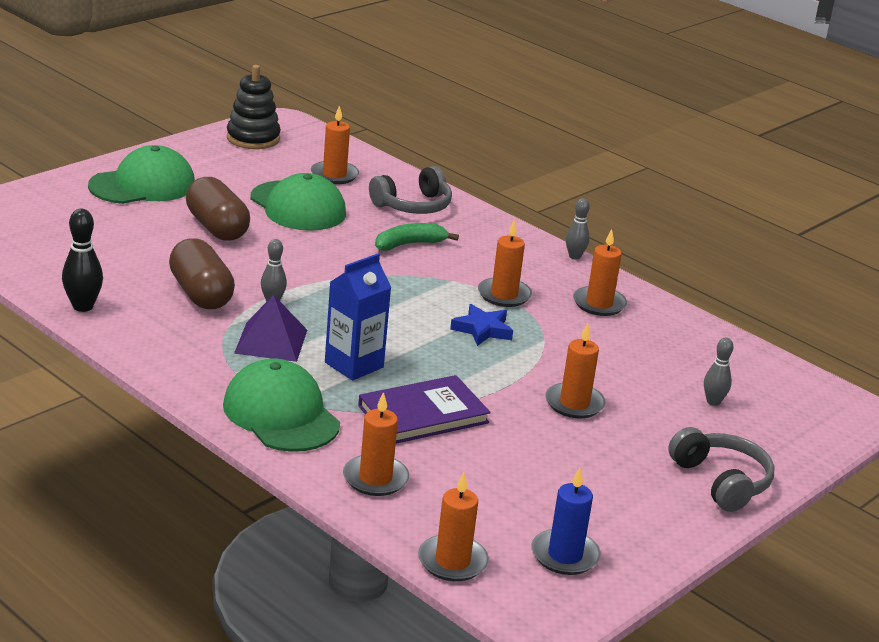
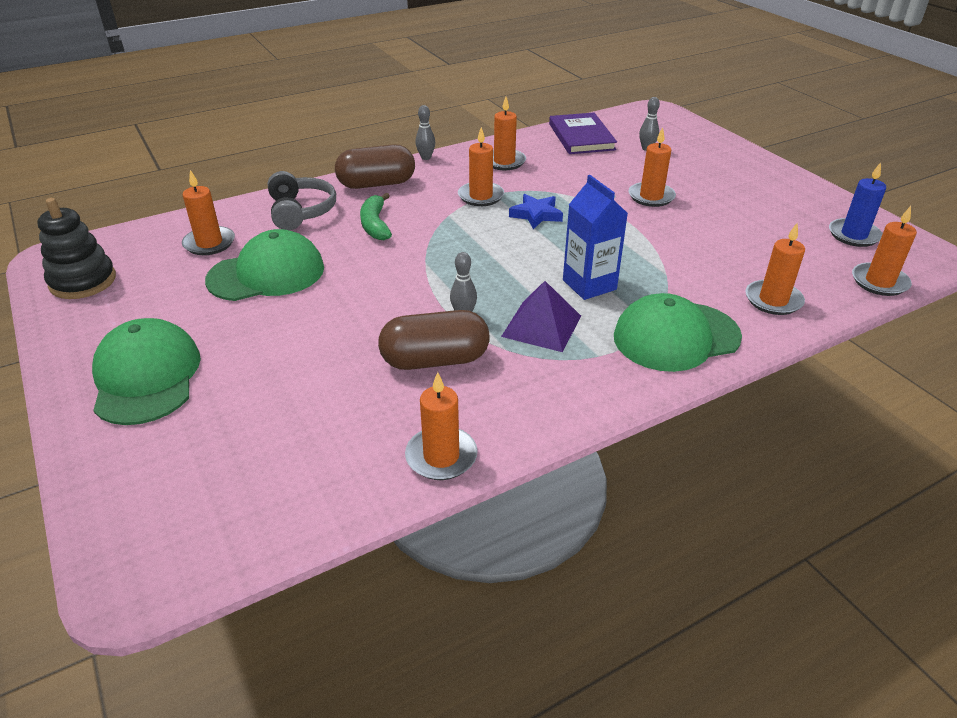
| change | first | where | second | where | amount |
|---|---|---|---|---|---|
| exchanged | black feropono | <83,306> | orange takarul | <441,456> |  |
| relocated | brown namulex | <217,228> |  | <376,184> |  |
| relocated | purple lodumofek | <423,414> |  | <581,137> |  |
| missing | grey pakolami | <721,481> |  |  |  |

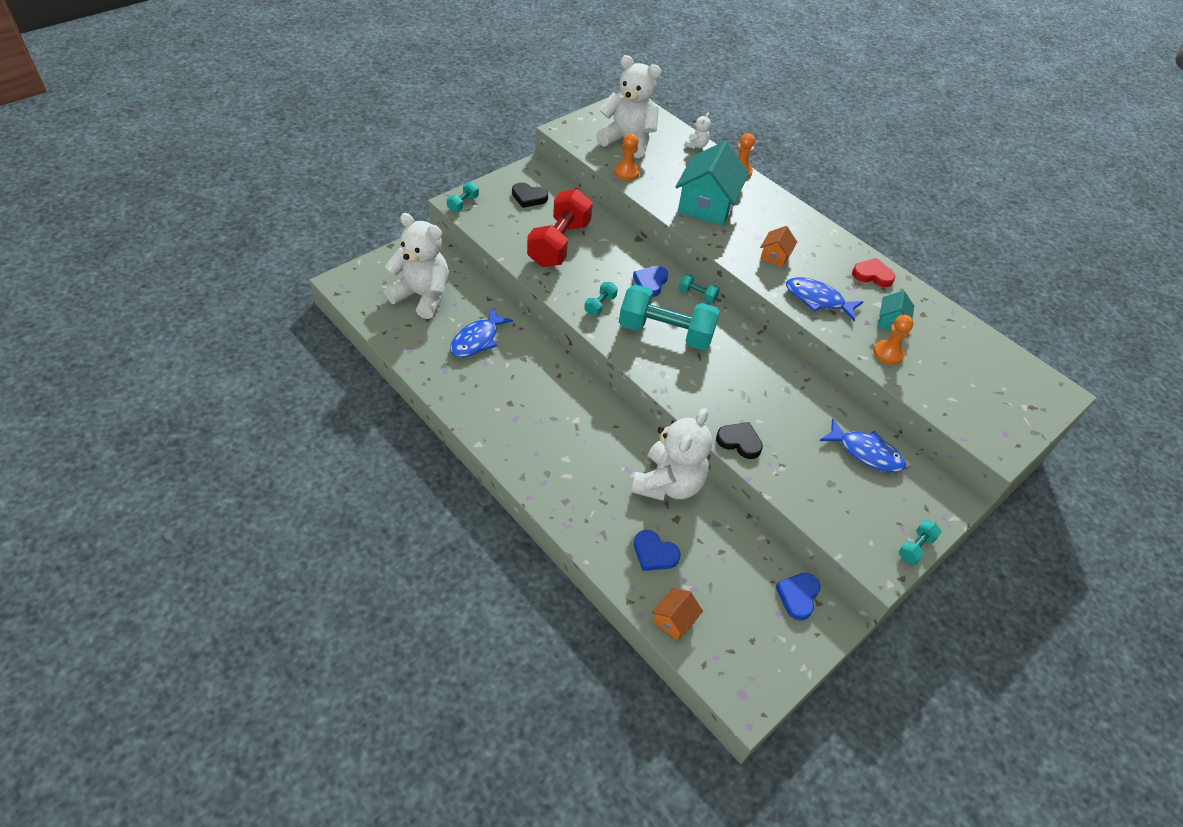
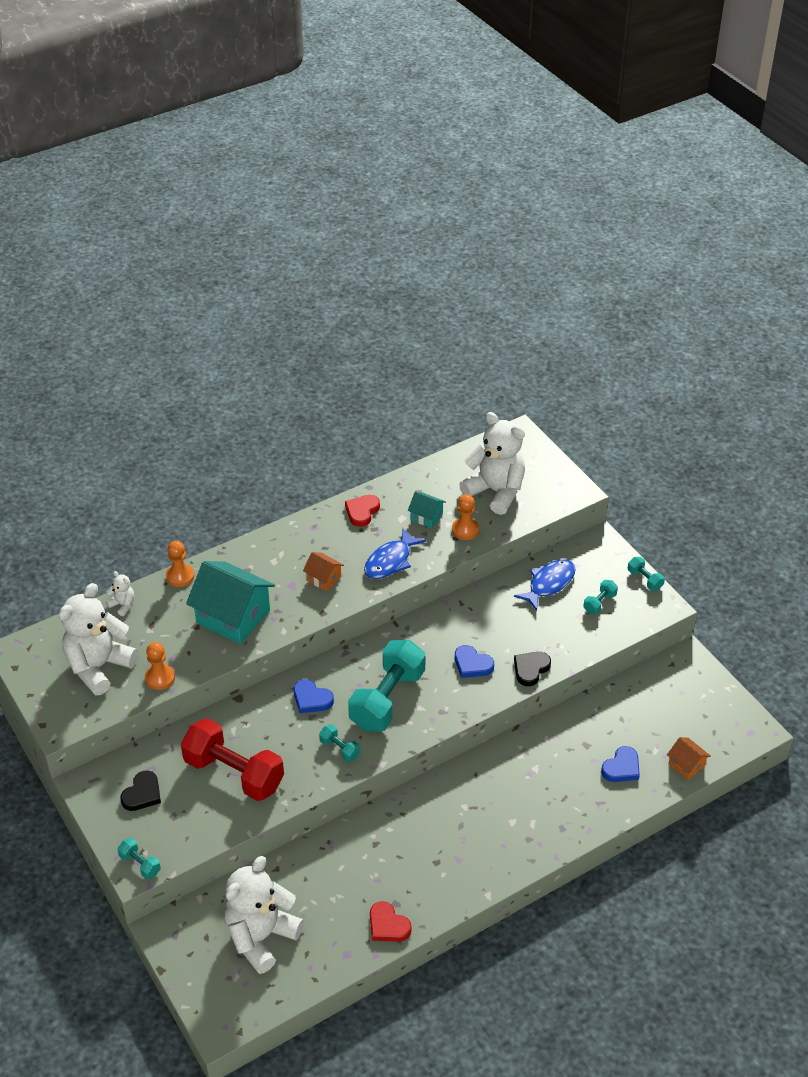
| change | first | where | second | where | amount |
|---|---|---|---|---|---|
| missing | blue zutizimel | <477,340> |  |  |  |
| relocated | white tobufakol | <668,484> |  | <495,491> |  |
| relocated | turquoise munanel | <697,295> |  | <599,603> |  |
| relocated | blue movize | <798,596> |  | <472,664> |  |
| appeared |  |  | red movize | <388,925> |  |

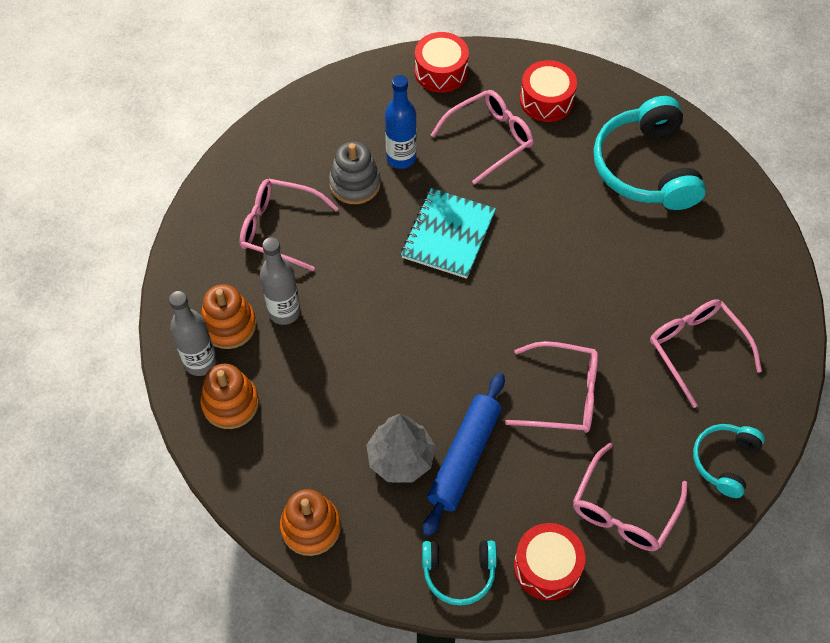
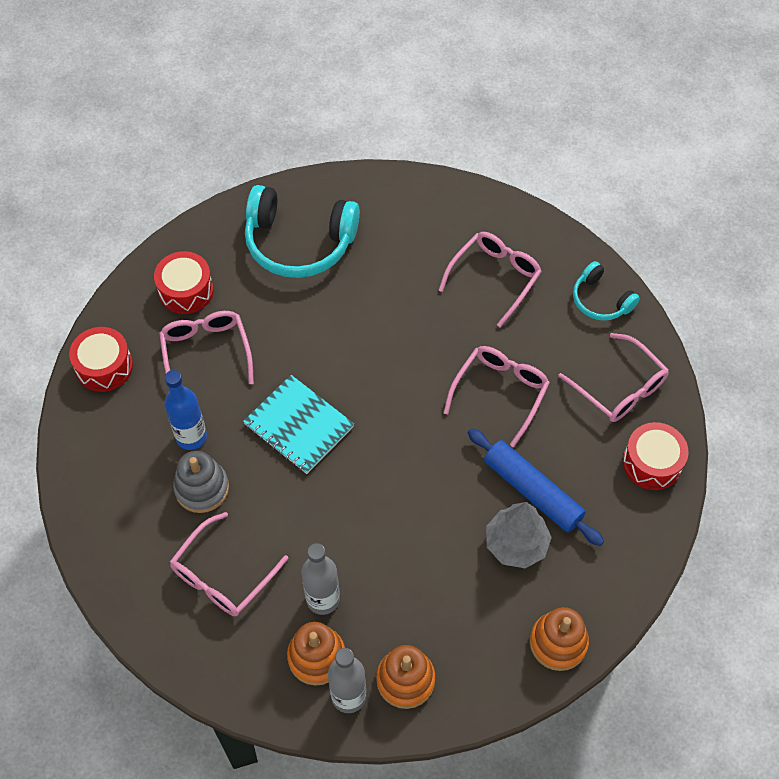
| change | first | where | second | where | amount |
|---|---|---|---|---|---|
| missing | turquoise pakolami | <459,572> |  |  |  |
| spun | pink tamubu | <696,349> |  | <494,278> | 135 degrees clockwise |

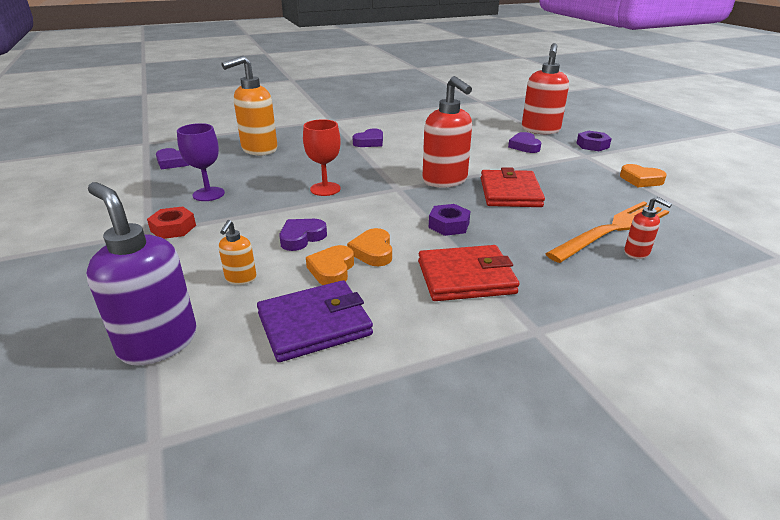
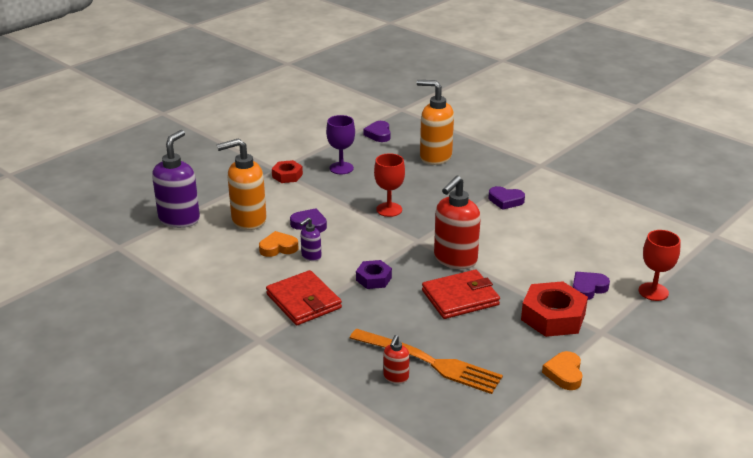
| change | first | where | second | where | amount |
|---|---|---|---|---|---|
| size | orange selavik | <241,279> |  | <248,220> | x2.08 |
| missing | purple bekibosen | <314,324> |  |  |  |
| exchanged | orange movize | <373,252> | purple selavik | <311,256> |  |
| exchanged | red selavik | <540,130> | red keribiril | <653,292> |  |
| missing | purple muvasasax | <592,145> |  |  |  |
| appeared |  |  | red muvasasax | <553,316> |  |

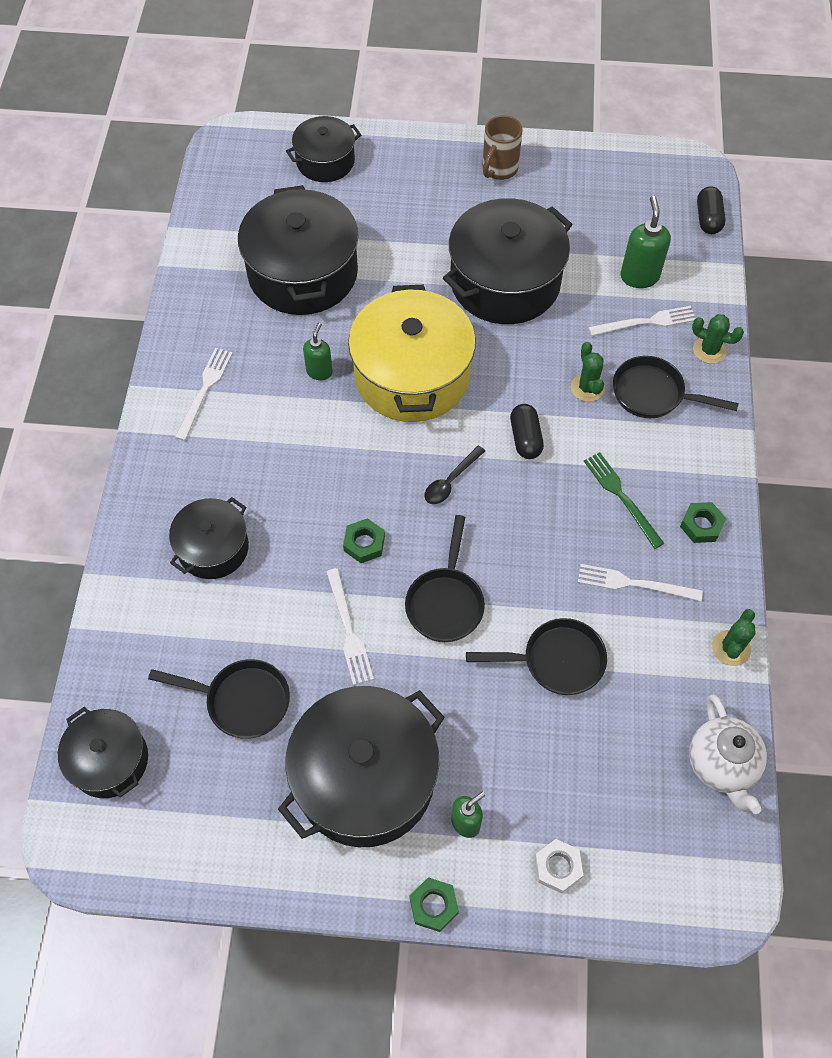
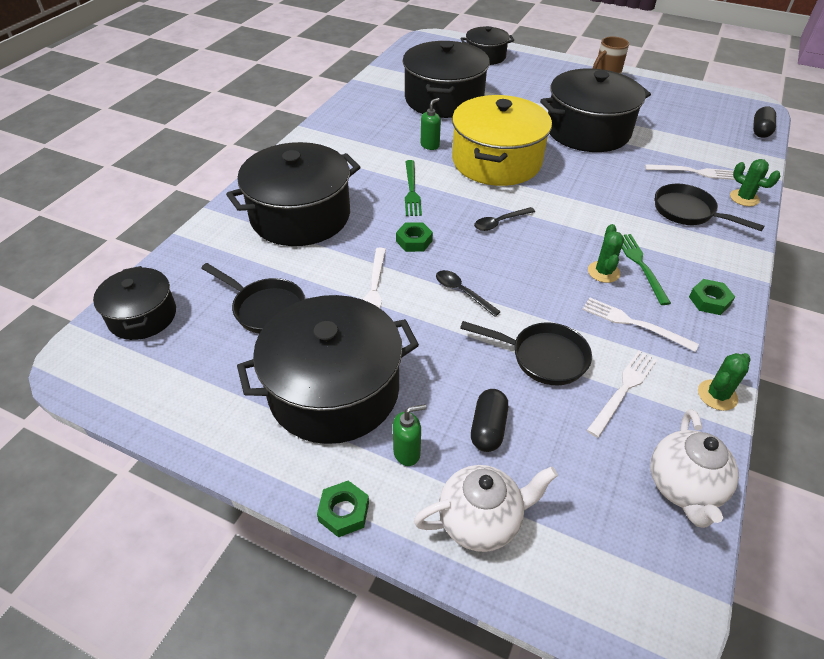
| change | first | where | second | where | amount |
|---|---|---|---|---|---|
| size | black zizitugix | <213,548> |  | <300,216> | x1.76 |
| relocated | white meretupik | <204,390> |  | <623,390> |  |
| exchanged | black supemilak | <445,602> | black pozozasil | <462,292> |  |
| relocated | black namulex | <525,438> |  | <488,428> |  |
| exchanged | white muvasasax | <557,867> | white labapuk | <480,521> |  |
| relocated | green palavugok | <587,388> |  | <603,272> |  |
| missing | green selavik | <639,276> |  |  |  |
| appeared |  |  | green meretupik | <411,190> |  |

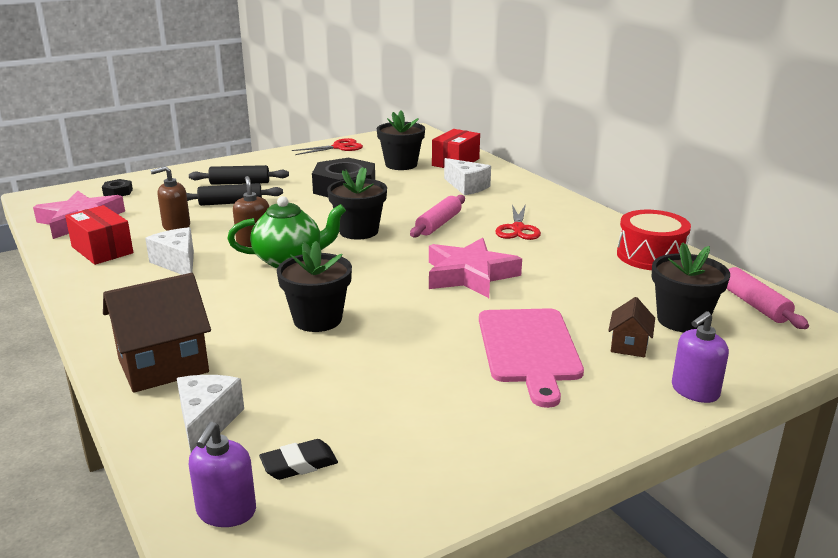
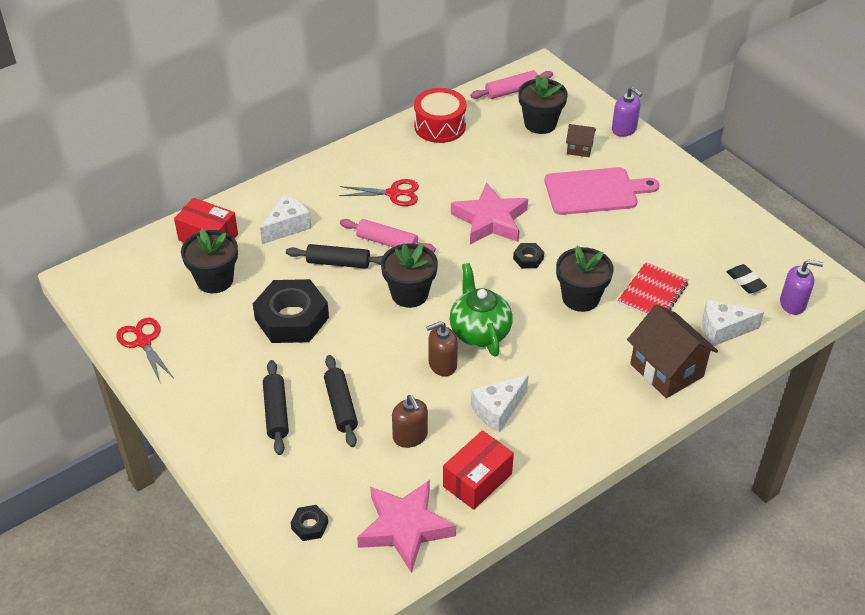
| change | first | where | second | where | amount |
|---|---|---|---|---|---|
| appeared |  |  | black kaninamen | <338,263> |  |
| appeared |  |  | black muvasasax | <528,258> |  |
| appeared |  |  | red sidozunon | <653,293> |  |

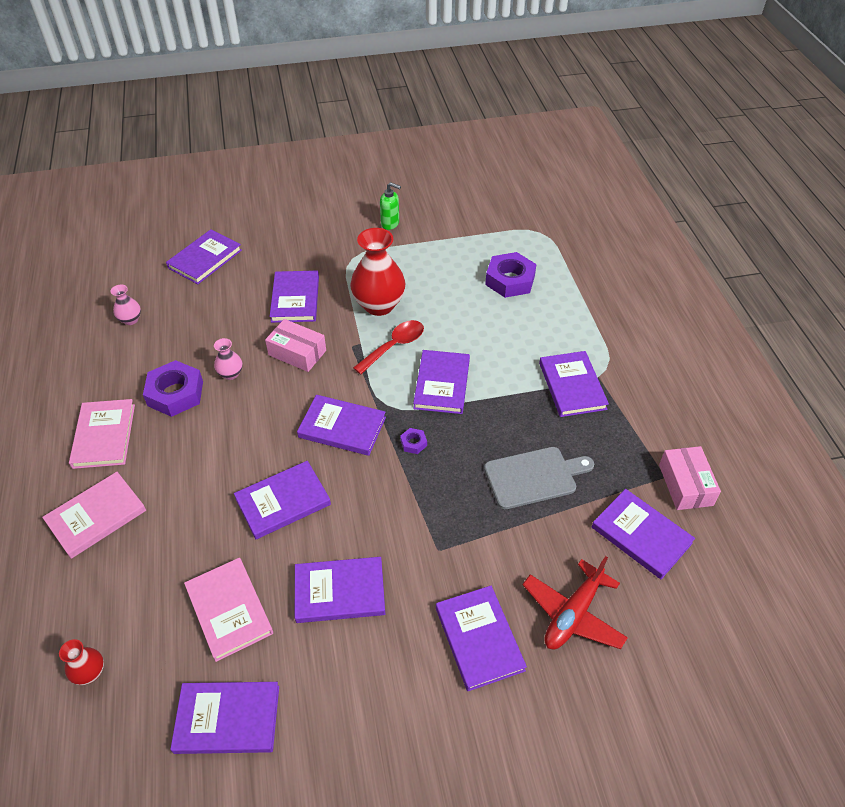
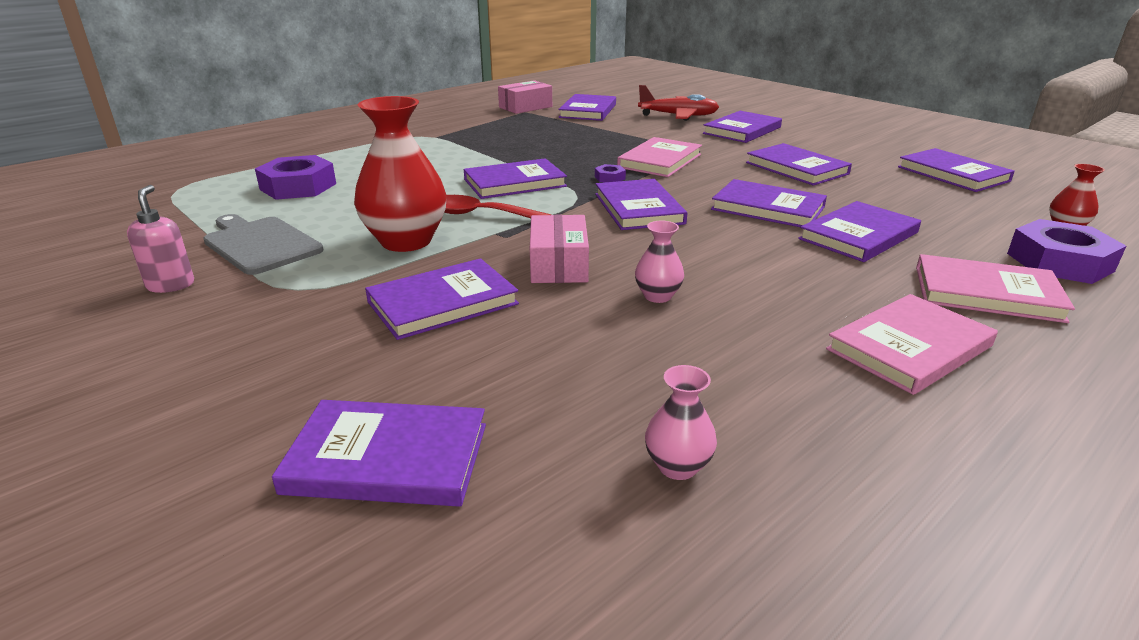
| change | first | where | second | where | amount |
|---|---|---|---|---|---|
| relocated | purple muvasasax | <175,393> |  | <1059,262> |  |
| relocated | pink lodumofek | <229,610> |  | <659,161> |  |
| colour | green selavik | <390,223> | pink selavik | <171,285> |  |
| relocated | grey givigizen | <534,477> |  | <260,244> |  |
| relocated | purple lodumofek | <572,386> |  | <858,236> |  |

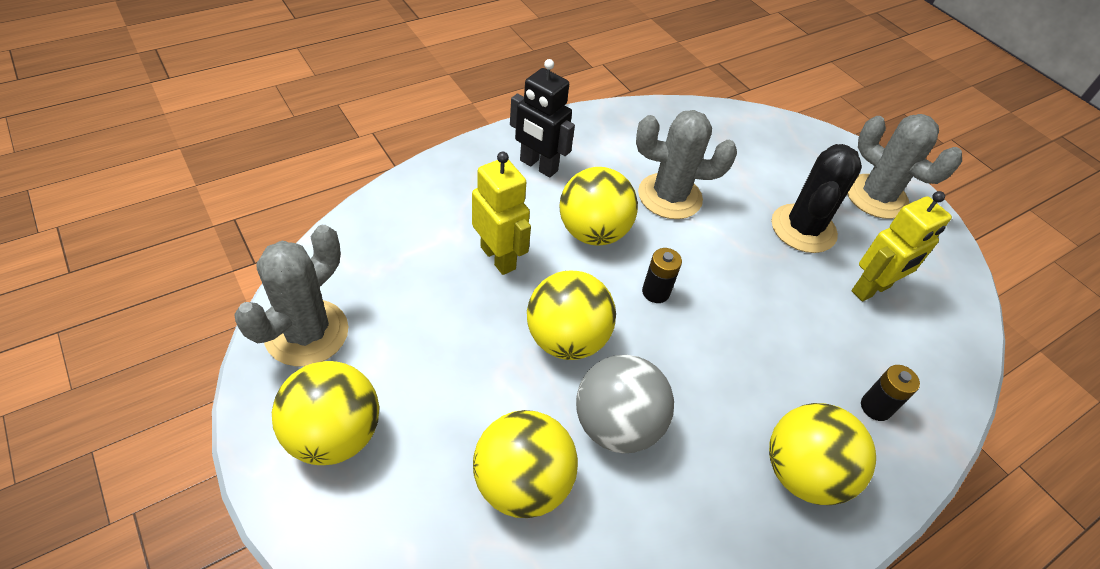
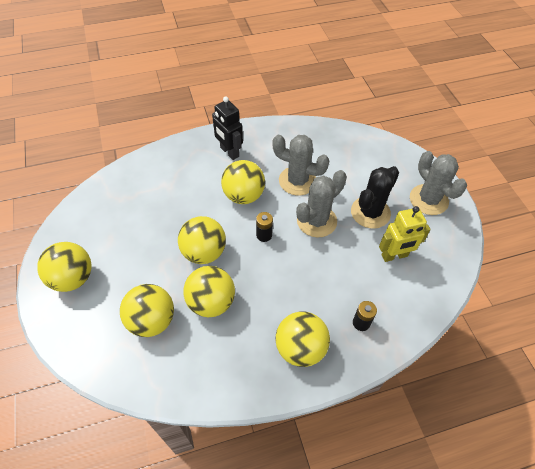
| change | first | where | second | where | amount |
|---|---|---|---|---|---|
| relocated | grey palavugok | <307,333> |  | <316,221> |  |
| missing | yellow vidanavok | <498,257> |  |  |  |
| colour | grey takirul | <616,425> | yellow takirul | <211,302> |  |

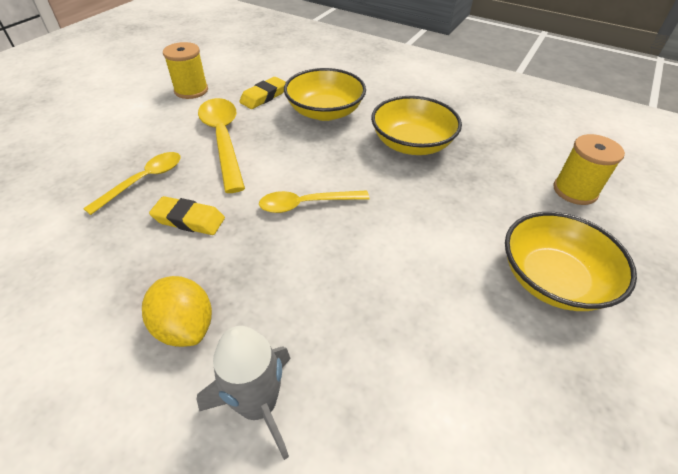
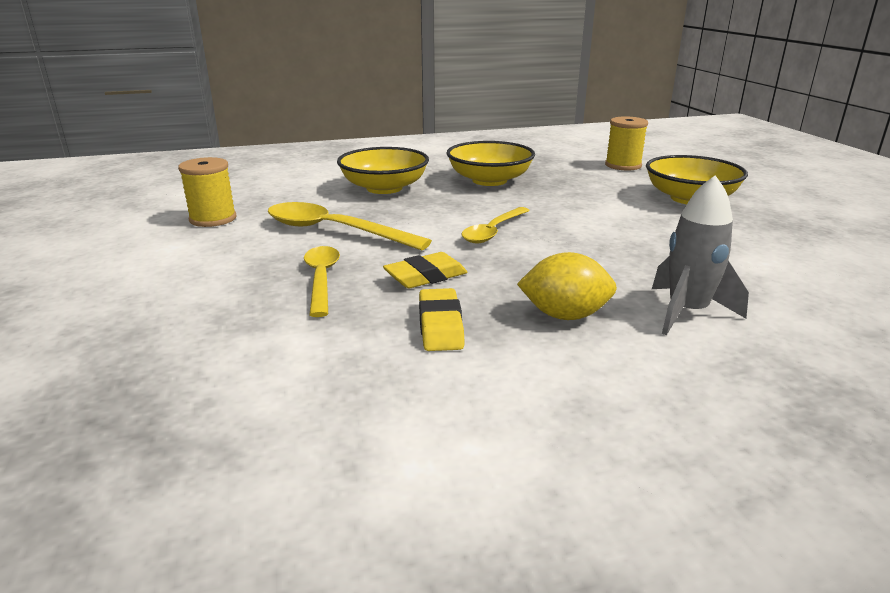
| change | first | where | second | where | amount |
|---|---|---|---|---|---|
| relocated | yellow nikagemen | <264,97> |  | <440,326> |  |

